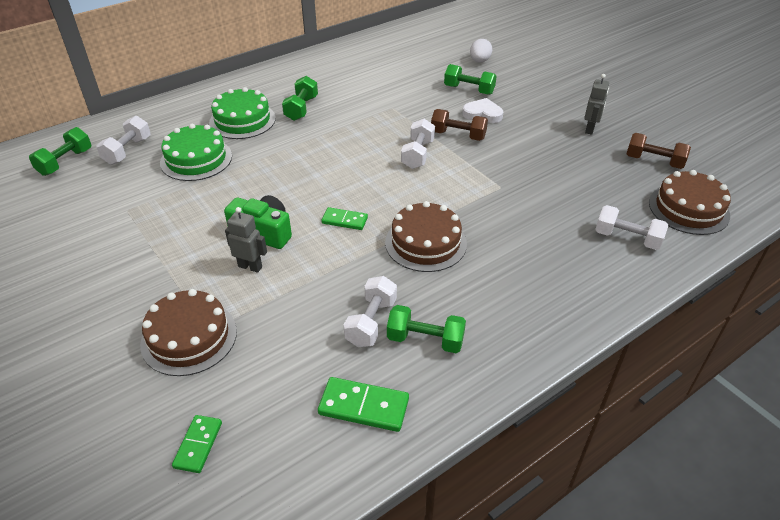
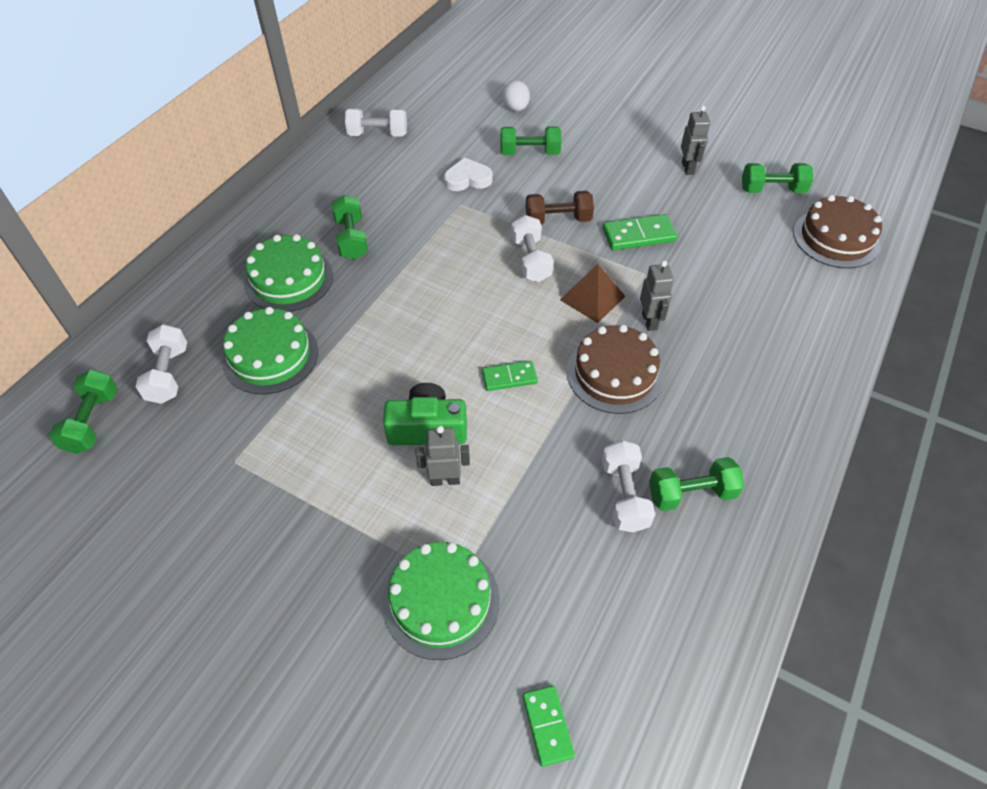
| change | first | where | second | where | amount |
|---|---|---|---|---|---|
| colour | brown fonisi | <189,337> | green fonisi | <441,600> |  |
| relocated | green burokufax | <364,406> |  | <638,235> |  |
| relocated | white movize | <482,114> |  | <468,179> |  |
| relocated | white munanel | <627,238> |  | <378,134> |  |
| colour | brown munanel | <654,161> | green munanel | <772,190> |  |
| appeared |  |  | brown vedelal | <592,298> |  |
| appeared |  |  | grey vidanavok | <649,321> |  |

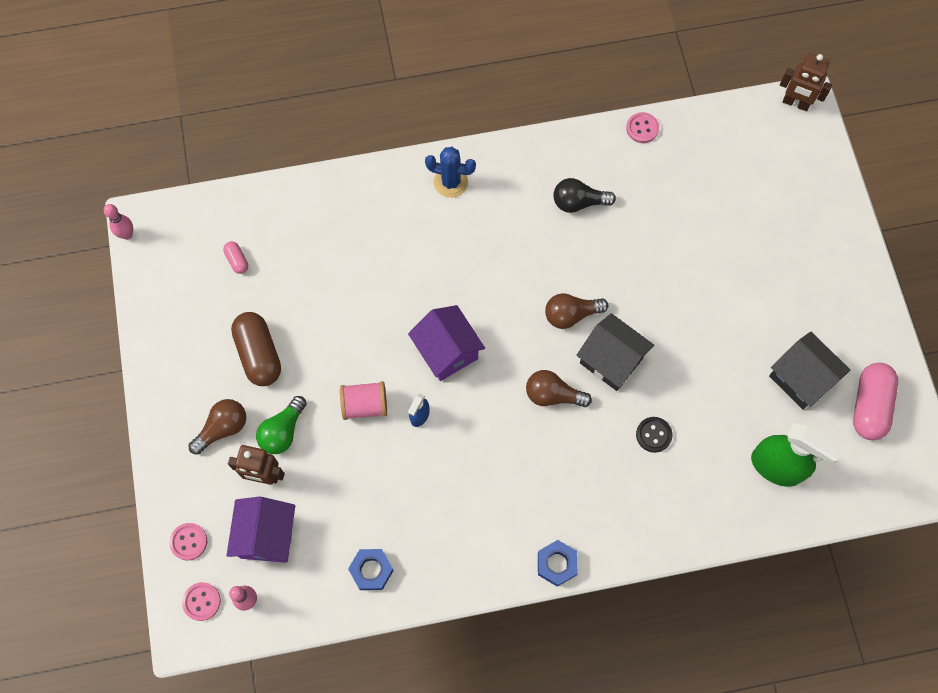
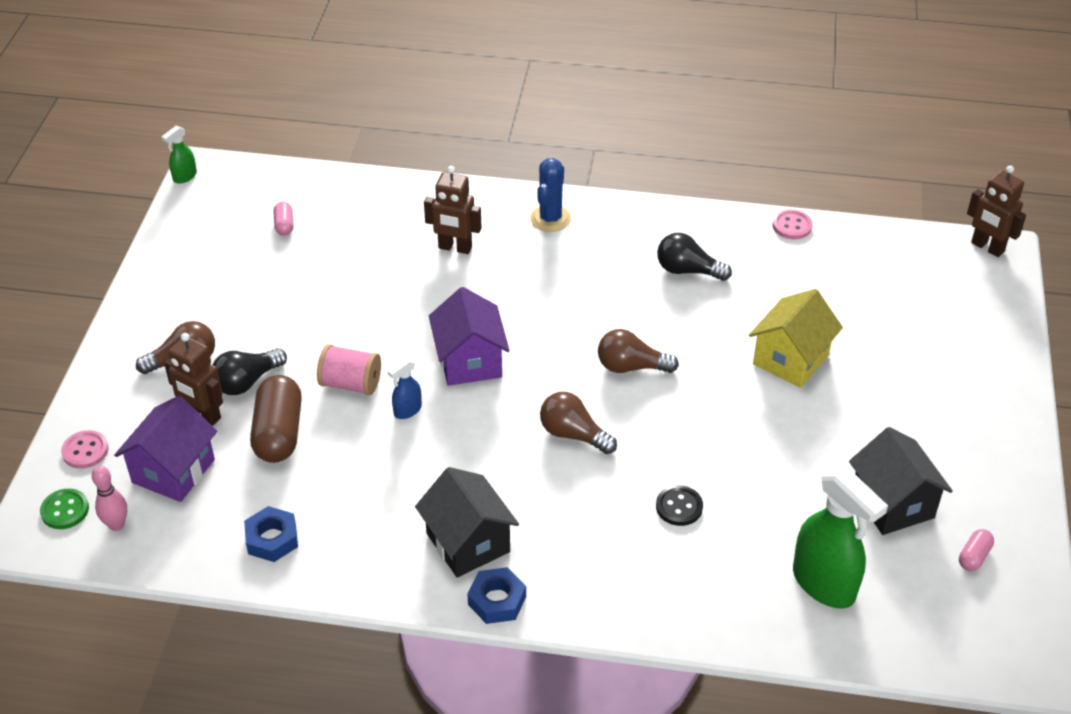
| change | first | where | second | where | amount |
|---|---|---|---|---|---|
| exchanged | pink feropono | <127,234> | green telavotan | <184,177> |  |
| colour | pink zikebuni | <202,601> | green zikebuni | <65,510> |  |
| relocated | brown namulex | <259,354> |  | <279,433> |  |
| colour | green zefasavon | <283,431> | black zefasavon | <247,382> |  |
| spun | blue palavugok | <451,182> |  | <550,219> | 75 degrees clockwise |
| relocated | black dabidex | <611,360> |  | <468,543> |  |
| size | pink namulex | <869,406> |  | <974,556> | x0.47 |
| appeared |  |  | brown vidanavok | <455,248> |  |
| appeared |  |  | yellow dabidex | <790,359> |  |

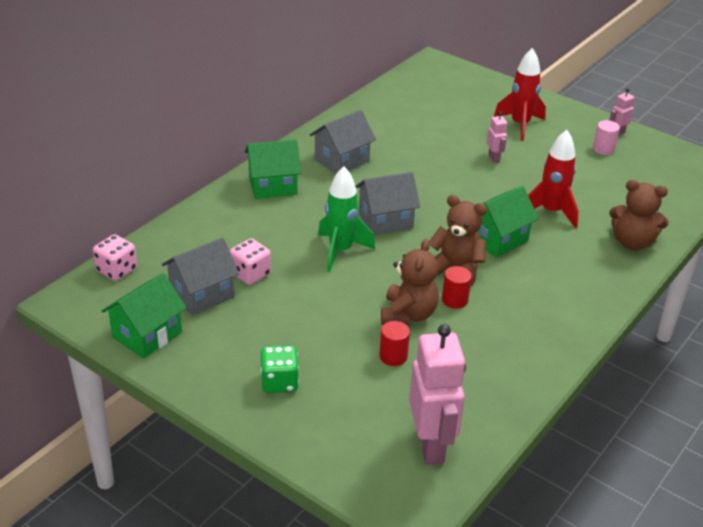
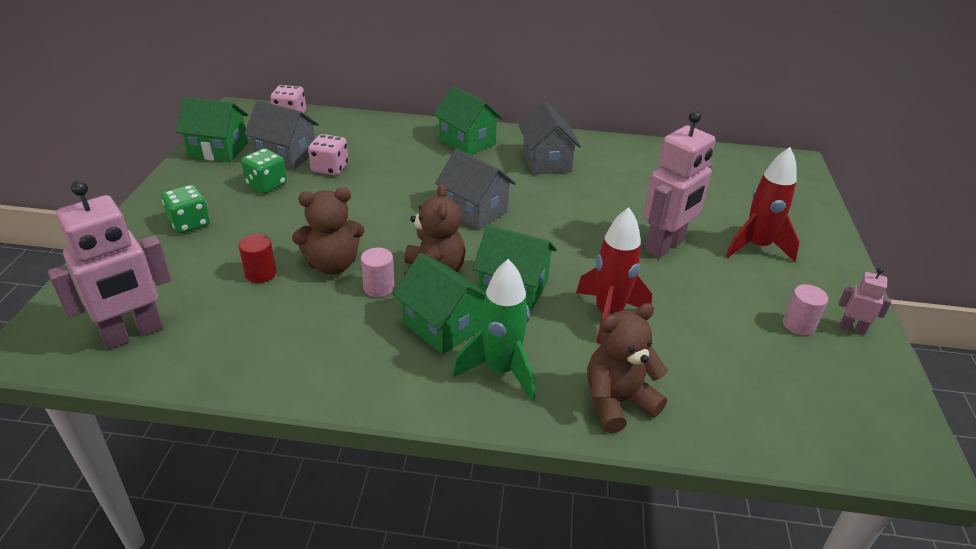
| change | first | where | second | where | amount |
|---|---|---|---|---|---|
| spun | grey dabidex | <342,160> |  | <546,162> | 60 degrees clockwise |
| relocated | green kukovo | <340,251> |  | <500,370> |  |
| colour | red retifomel | <454,300> | pink retifomel | <379,287> |  |
| size | pink vidanavok | <494,158> |  | <665,246> | x2.15 |
| spun | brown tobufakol | <632,243> |  | <617,402> | 75 degrees clockwise |
| appeared |  |  | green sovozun | <266,184> |  |
| appeared |  |  | green dabidex | <443,326> |  |

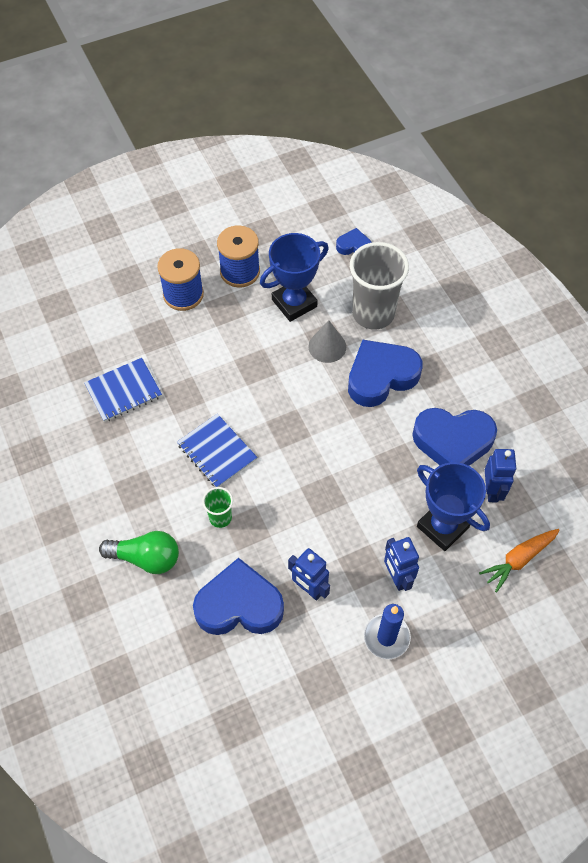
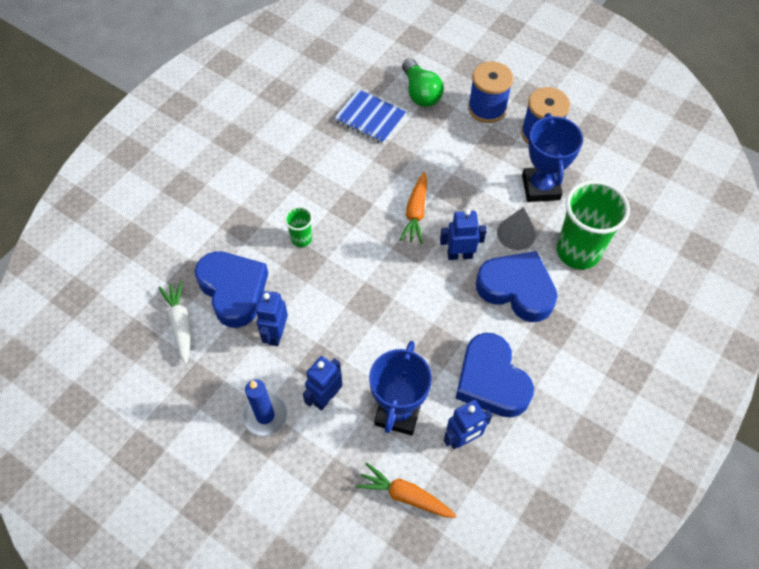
| change | first | where | second | where | amount |
|---|---|---|---|---|---|
| relocated | green zefasavon | <146,558> |  | <421,93> |  |
| missing | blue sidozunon | <217,452> |  |  |  |
| spun | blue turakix | <294,303> |  | <540,187> | 60 degrees clockwise |
| missing | blue movize | <354,246> |  |  |  |
| colour | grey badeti | <373,313> | green badeti | <578,251> |  |
| appeared |  |  | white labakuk | <180,324> |  |
| appeared |  |  | orange labakuk | <416,213> |  |
| appeared |  |  | blue vidanavok | <459,255> |  |

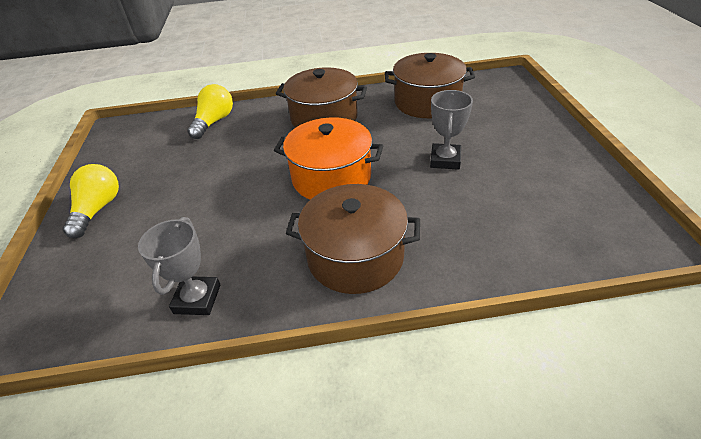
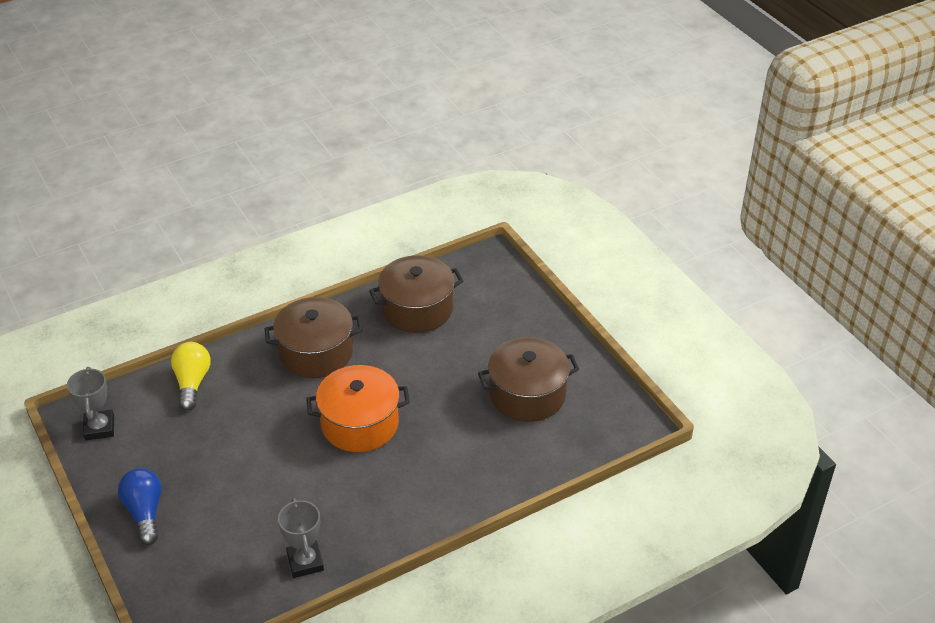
| change | first | where | second | where | amount |
|---|---|---|---|---|---|
| colour | yellow zefasavon | <98,209> | blue zefasavon | <145,512> |  |
| relocated | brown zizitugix | <355,256> |  | <527,394> |  |
| relocated | grey turakix | <445,160> |  | <99,428> |  |

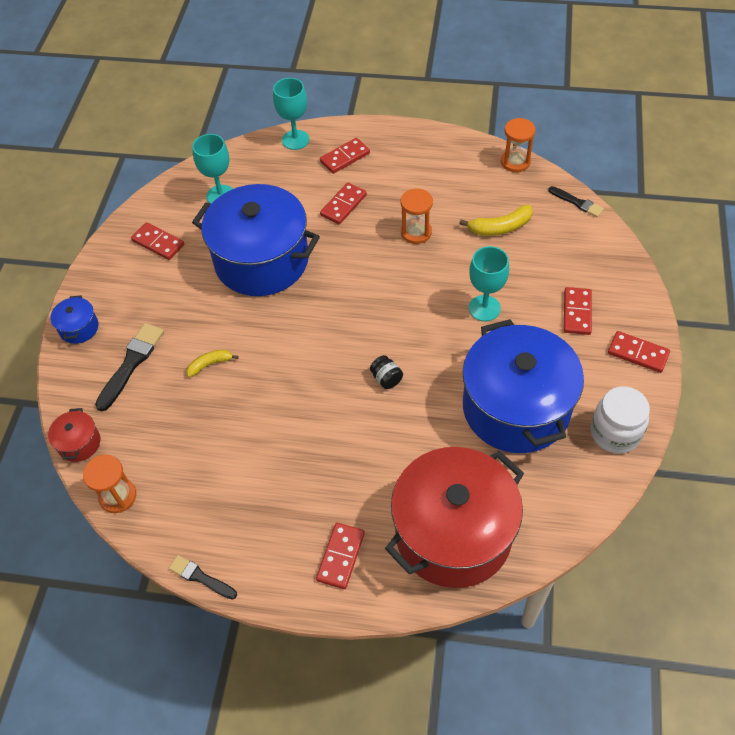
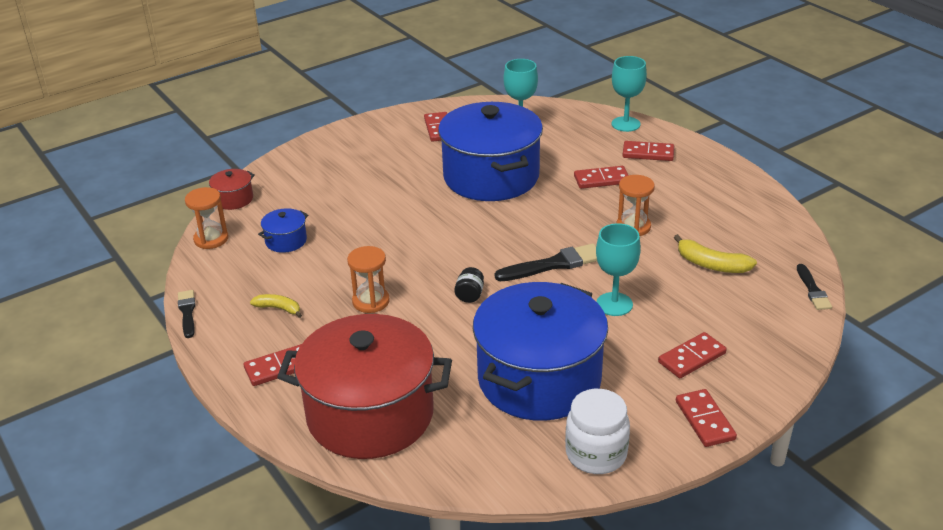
| change | first | where | second | where | amount |
|---|---|---|---|---|---|
| relocated | blue zizitugix | <79,328> |  | <286,241> |  |
| relocated | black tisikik | <131,363> |  | <553,264> |  |
| relocated | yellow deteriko | <210,364> |  | <279,308> |  |
| relocated | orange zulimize | <515,162> |  | <371,301> |  |

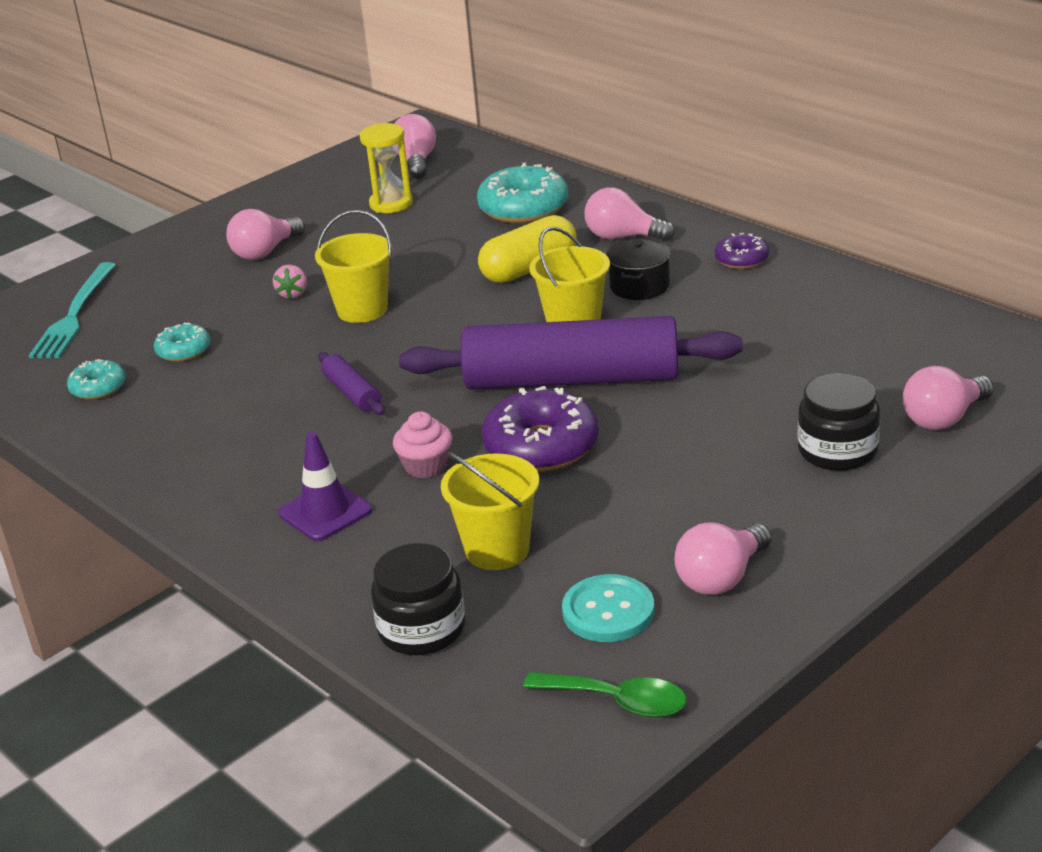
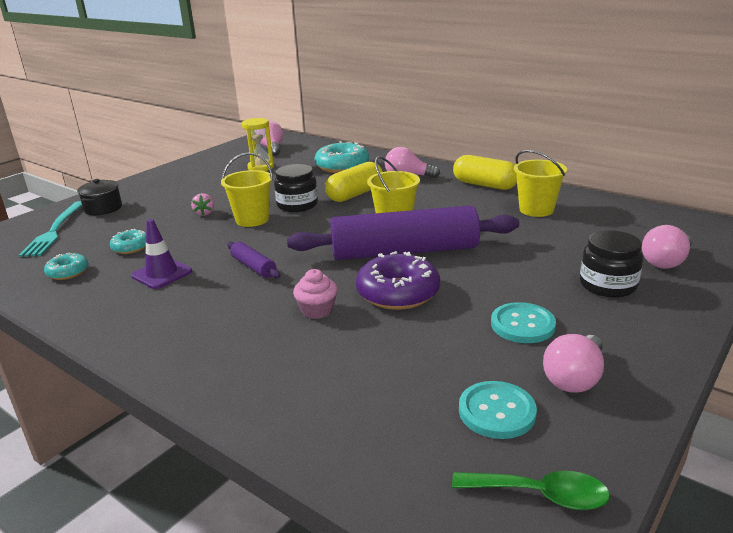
| change | first | where | second | where | amount |
|---|---|---|---|---|---|
| missing | pink zefasavon | <265,252> |  |  |  |
| relocated | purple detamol | <325,512> |  | <162,274> |  |
| relocated | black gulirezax | <422,629> |  | <297,205> |  |
| relocated | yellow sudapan | <497,550> |  | <536,210> |  |
| relocated | black zizitugix | <639,286> |  | <103,208> |  |
| exchanged | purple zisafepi | <741,259> | yellow namulex | <485,185> |  |
| appeared |  |  | turquoise zikebuni | <522,325> |  |

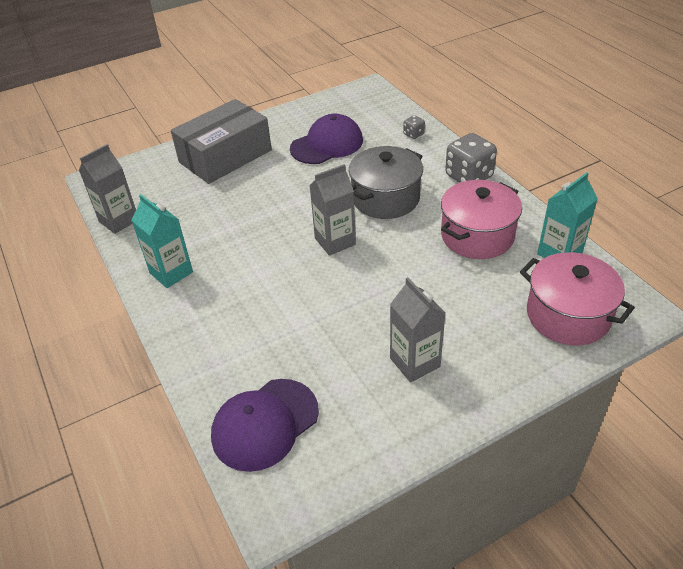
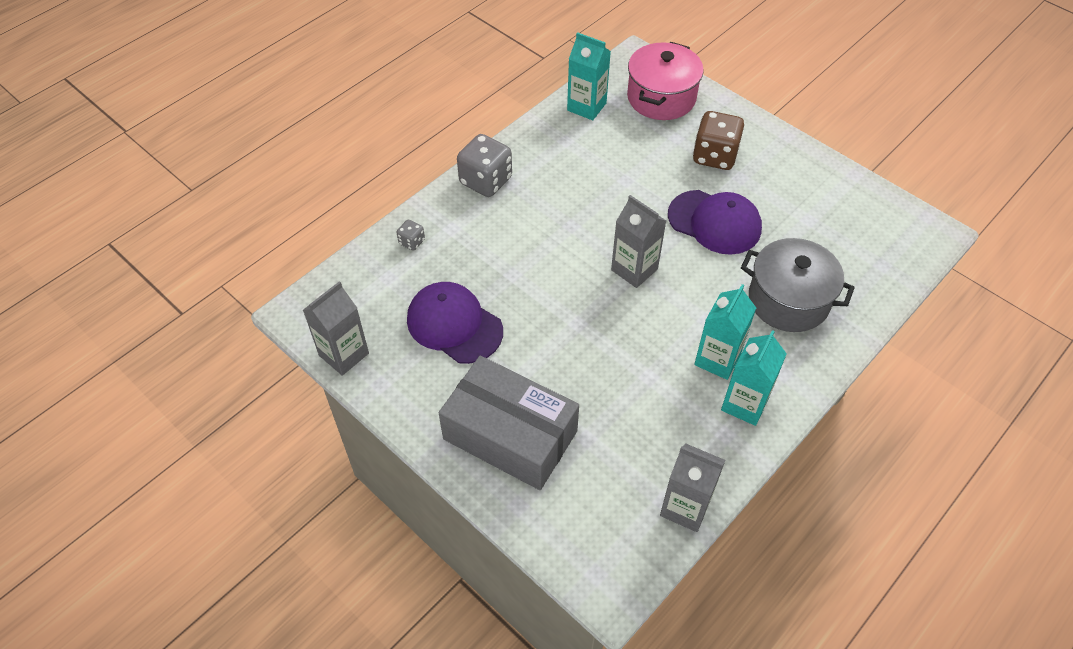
| change | first | where | second | where | amount |
|---|---|---|---|---|---|
| relocated | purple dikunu | <265,424> |  | <714,222> |  |
| relocated | grey zizitugix | <385,198> |  | <788,300> |  |
| relocated | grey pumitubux | <415,362> |  | <344,354> |  |
| missing | pink zizitugix | <477,236> |  |  |  |
| appeared |  |  | brown sovozun | <714,156> |  |
| appeared |  |  | turquoise pumitubux | <717,359> |  |

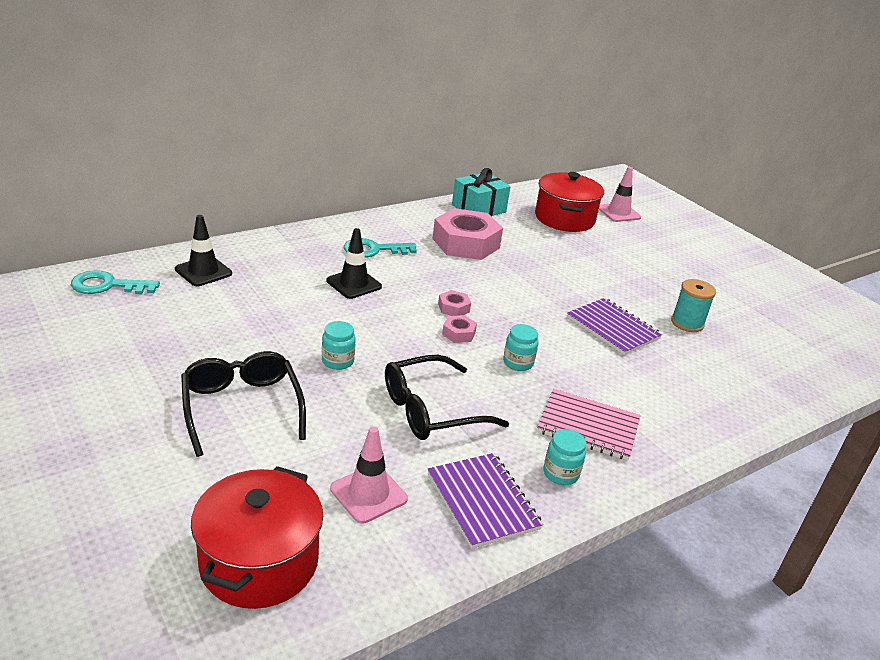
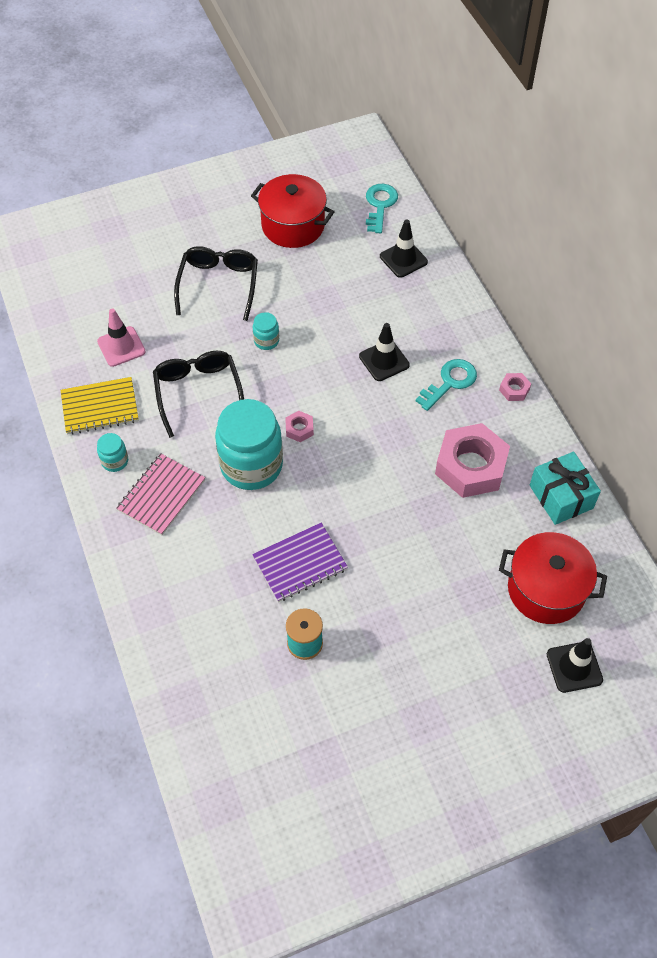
| change | first | where | second | where | amount |
|---|---|---|---|---|---|
| spun | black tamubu | <241,407> |  | <218,285> | 75 degrees counterclockwise |
| relocated | red zizitugix | <259,562> |  | <293,225> |  |
| spun | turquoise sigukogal | <373,250> |  | <450,382> | 45 degrees clockwise |
| colour | purple sidozunon | <482,501> | yellow sidozunon | <100,407> |  |
| relocated | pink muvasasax | <453,308> |  | <514,390> |  |
| size | turquoise gulirezax | <518,363> |  | <251,465> | x2.29 |
| colour | pink detamol | <618,213> | black detamol | <574,667> |  |

